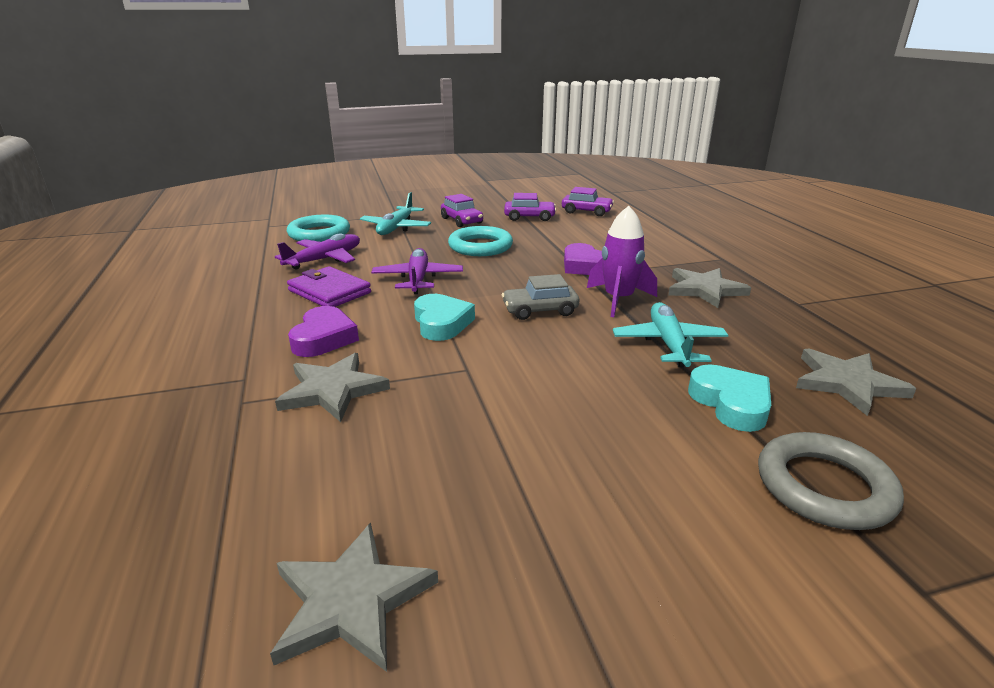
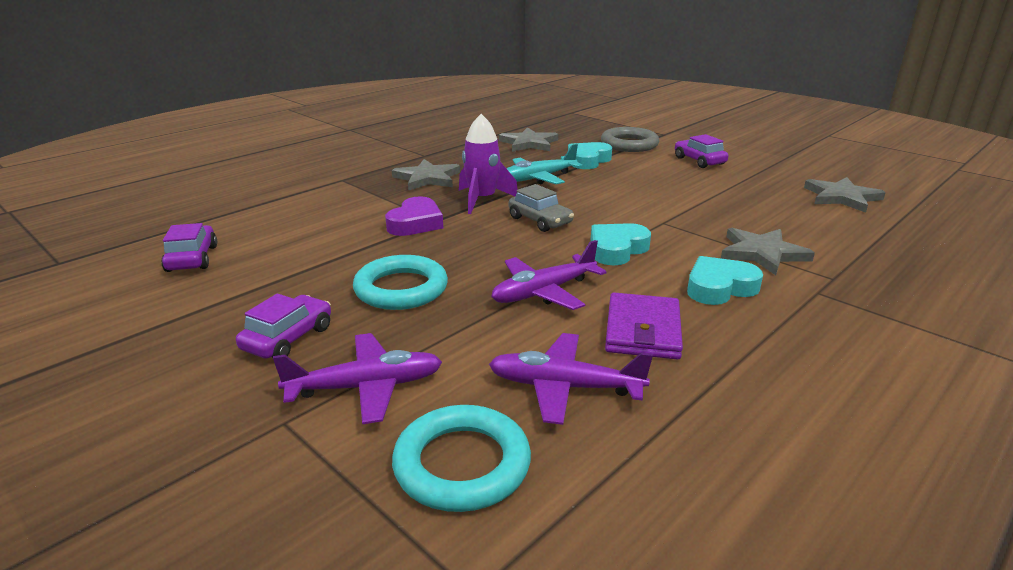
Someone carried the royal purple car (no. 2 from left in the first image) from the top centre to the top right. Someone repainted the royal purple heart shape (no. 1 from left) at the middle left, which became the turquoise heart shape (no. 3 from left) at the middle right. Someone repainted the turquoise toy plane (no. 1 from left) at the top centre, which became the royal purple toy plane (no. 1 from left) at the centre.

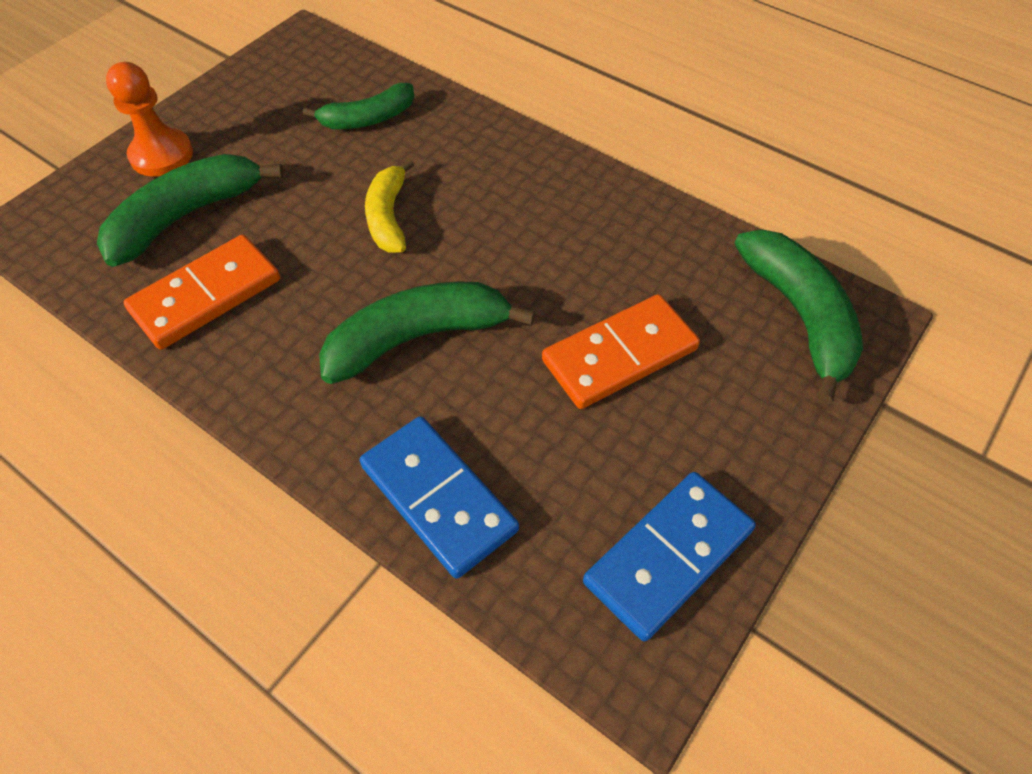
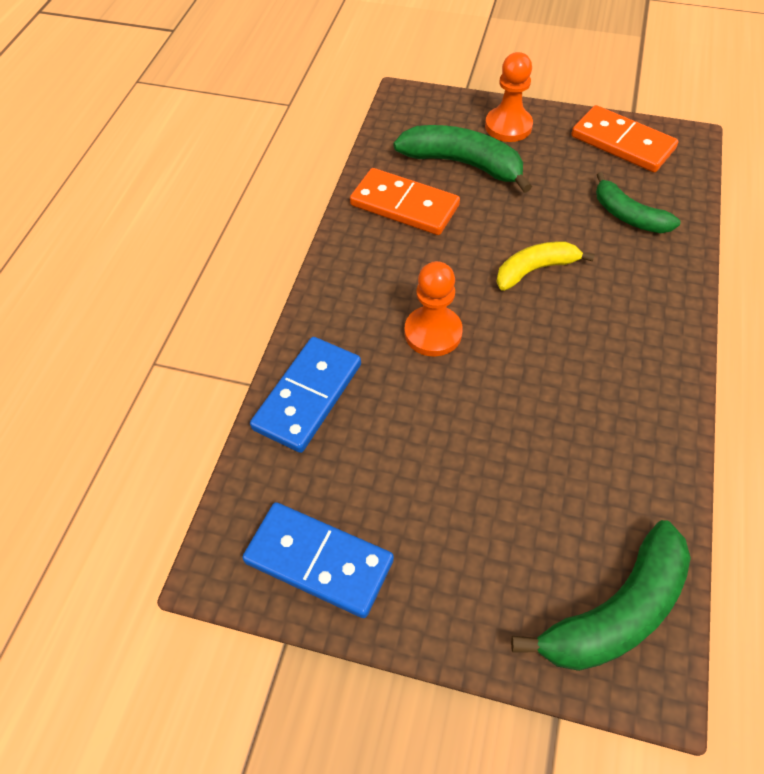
Someone carried the orange domino (no. 2 from left) from the centre to the top right. Someone swapped the leaf-green banana (no. 3 from left) at the centre for the orange game pawn (no. 1 from left) at the centre.

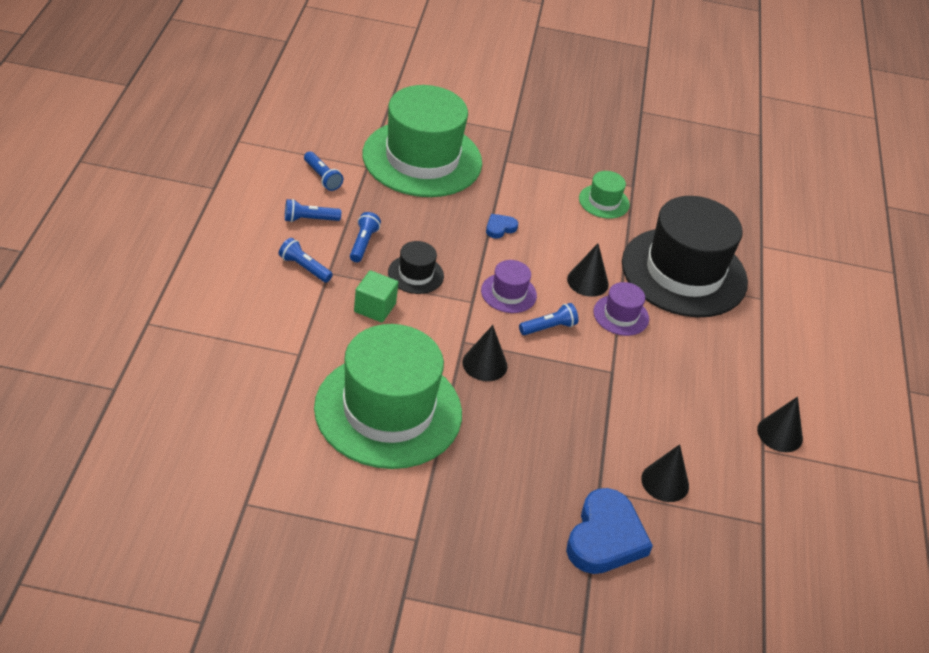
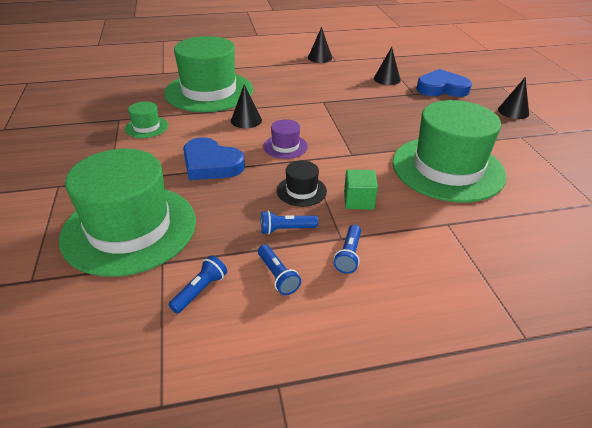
Someone took away the cobalt pocket torch (no. 5 from left) at the centre. Someone took away the royal purple tall hat (no. 2 from left) at the middle right. Someone carried the ebony solid cone (no. 1 from left in the first image) from the centre to the top right. Someone repainted the ebony tall hat (no. 2 from left) at the middle right, which became the leaf-green tall hat (no. 3 from left) at the top centre. Someone scaled the cobalt heart shape (no. 1 from left) at the centre by 2.20.

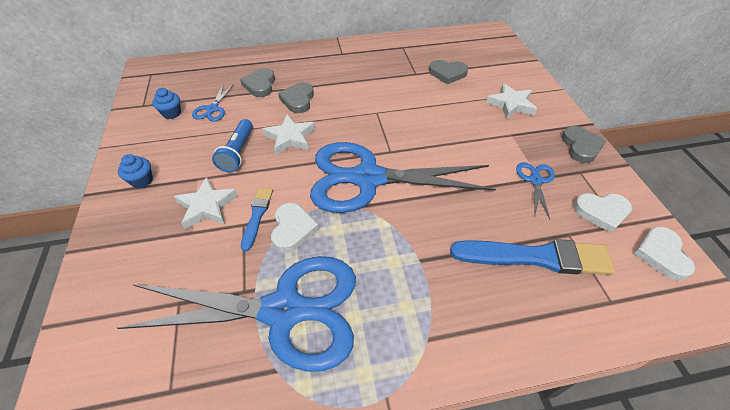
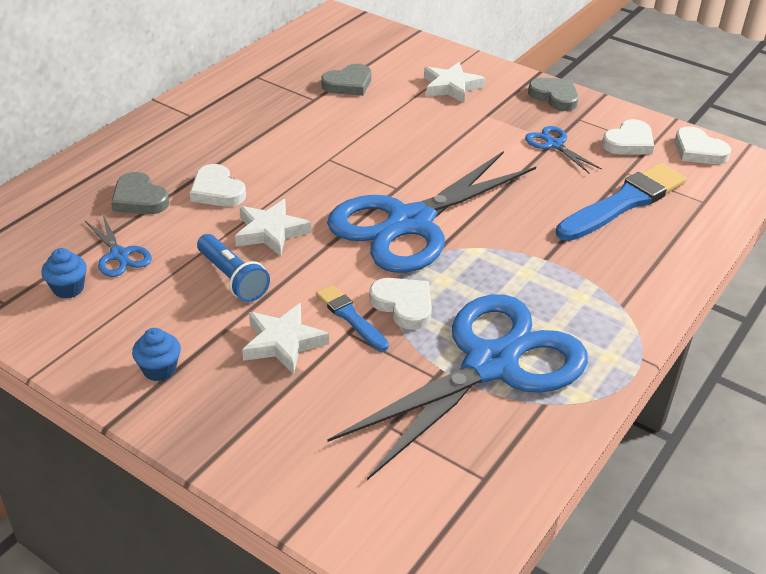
Someone repainted the gray heart shape (no. 2 from left) at the top centre, which became the snow-white heart shape (no. 1 from left) at the top left.

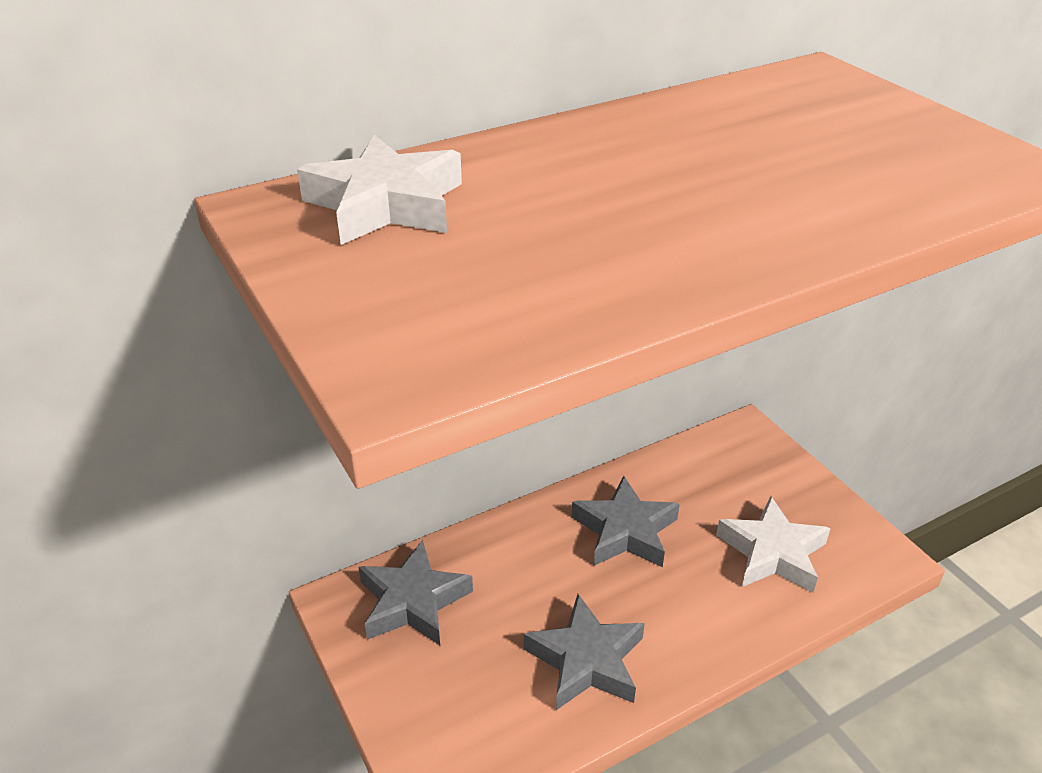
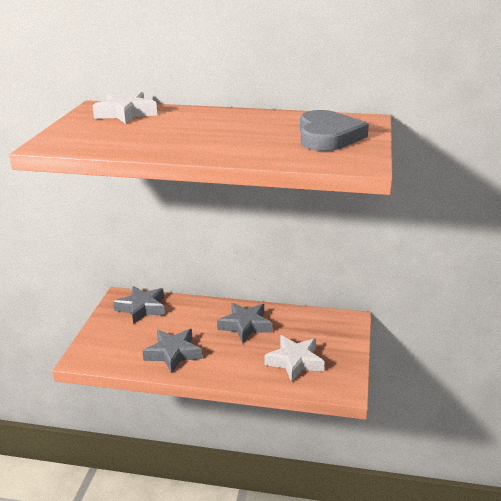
Someone put down the gray heart shape at the top right.

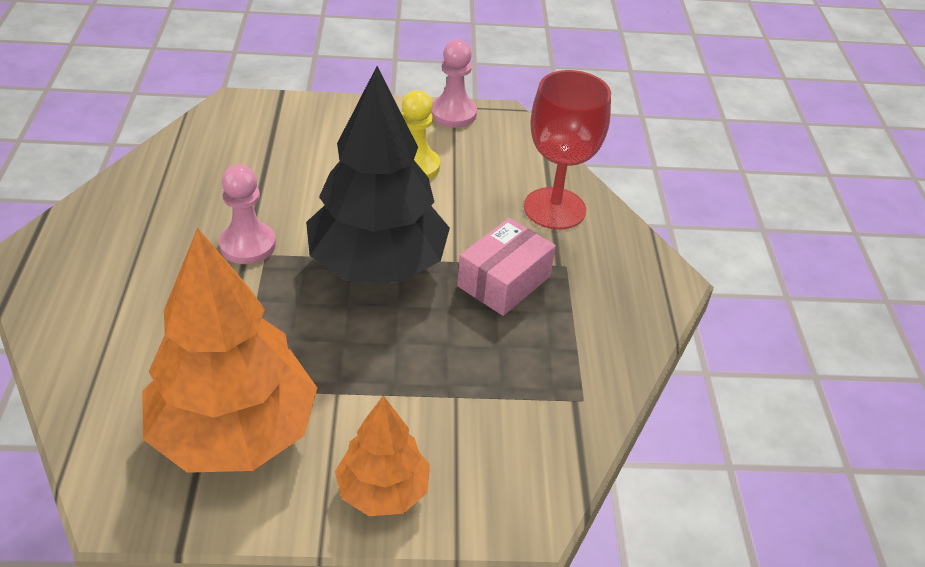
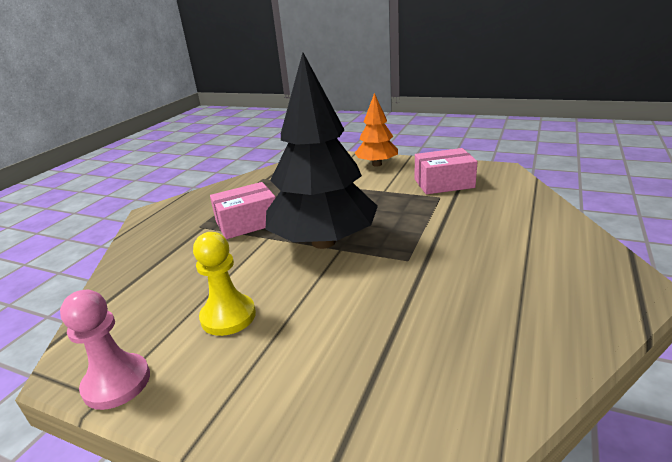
Someone took away the rosy game pawn (no. 1 from left) at the middle left. Someone took away the crimson goblet at the top centre. Someone swapped the orange fir tree (no. 1 from left) at the middle left for the rosy parcel (no. 2 from left) at the centre.

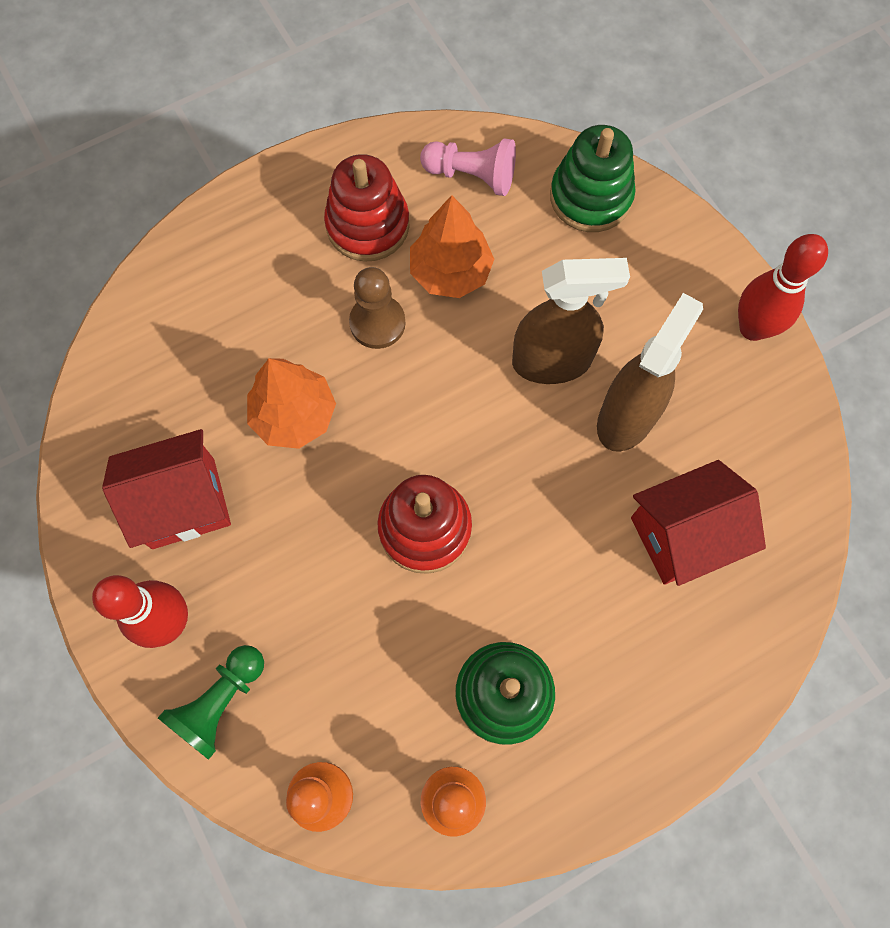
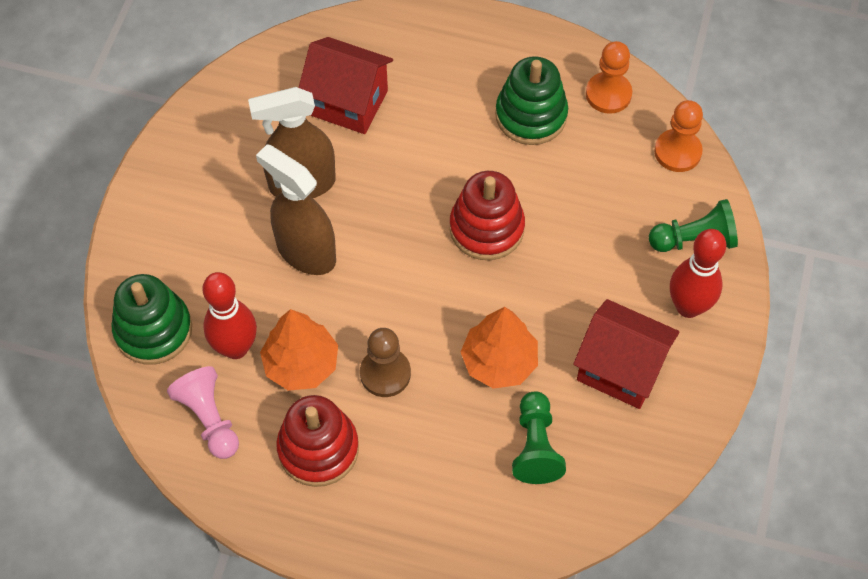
Someone put down the leaf-green game pawn (no. 1 from left) at the bottom centre. Someone carried the crimson bowling pin (no. 2 from left in the first image) from the top right to the middle left.

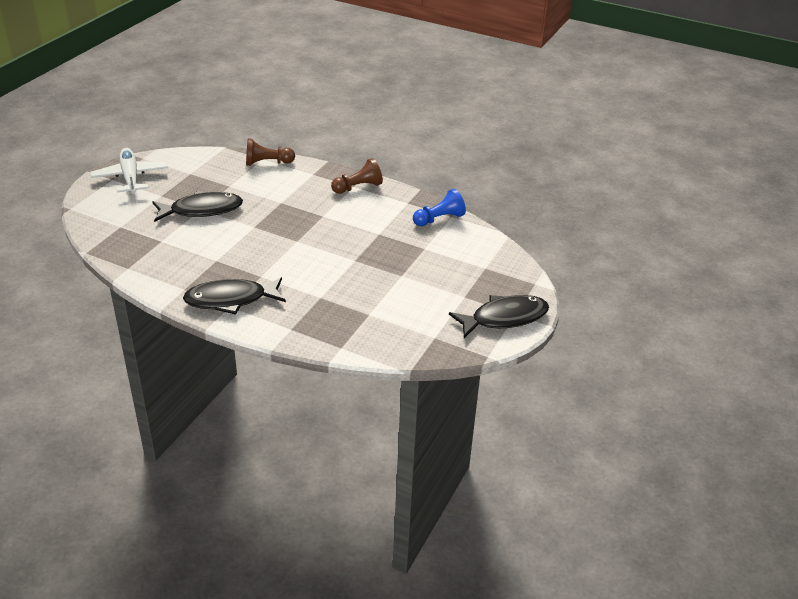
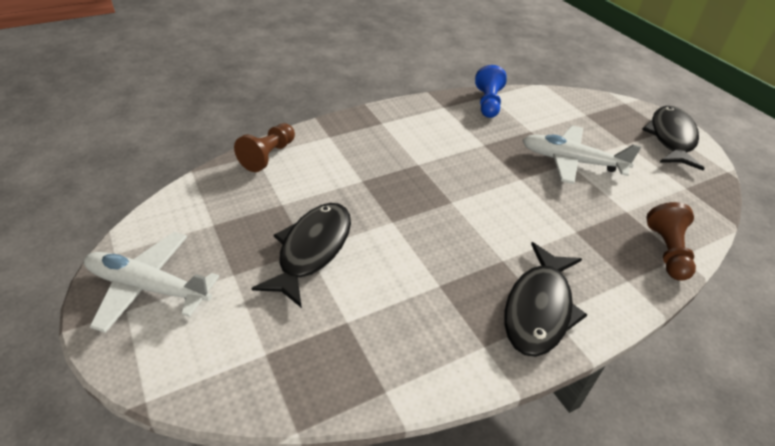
Someone put down the snow-white toy plane (no. 2 from left) at the middle right. Someone carried the dark brown game pawn (no. 2 from left) from the top centre to the middle right.

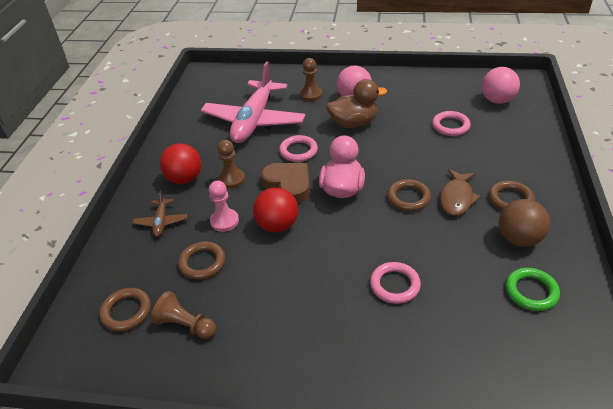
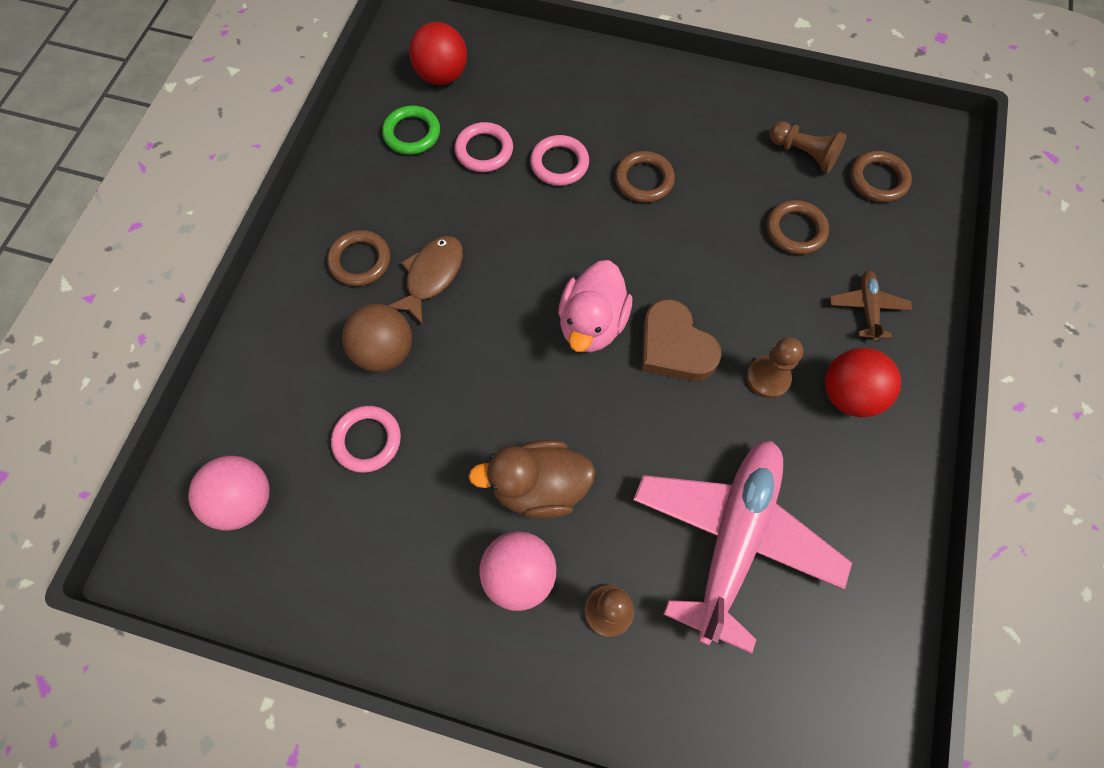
Someone took away the rosy game pawn at the centre. Someone carried the crimson play ball (no. 2 from left in the first image) from the centre to the top centre. Someone carried the rosy hoop (no. 1 from left in the first image) from the centre to the top centre. Someone carried the dark brown hoop (no. 3 from left in the first image) from the middle right to the top centre. Someone carried the dark brown play ball from the middle right to the centre.

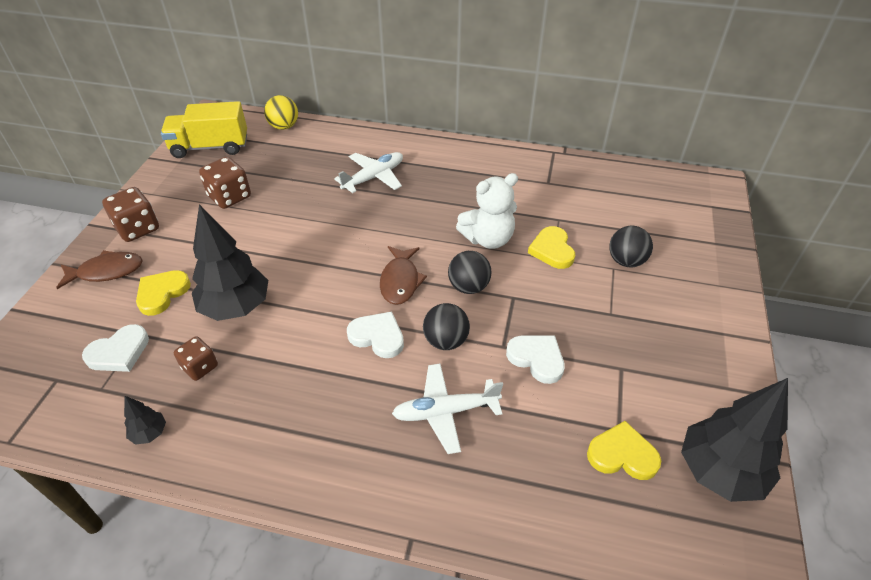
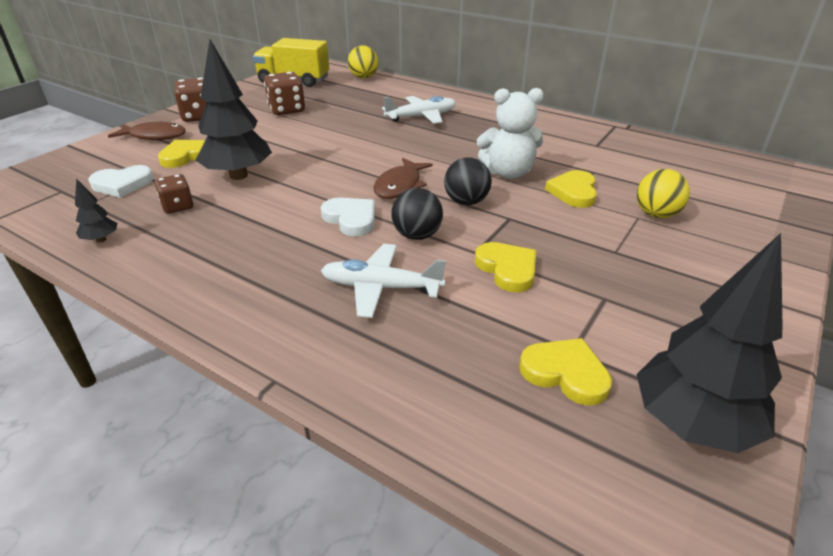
Someone repainted the snow-white heart shape (no. 3 from left) at the centre, which became the golden heart shape (no. 2 from left) at the centre. Someone repainted the ebony play ball (no. 3 from left) at the middle right, which became the golden play ball (no. 2 from left) at the middle right.

